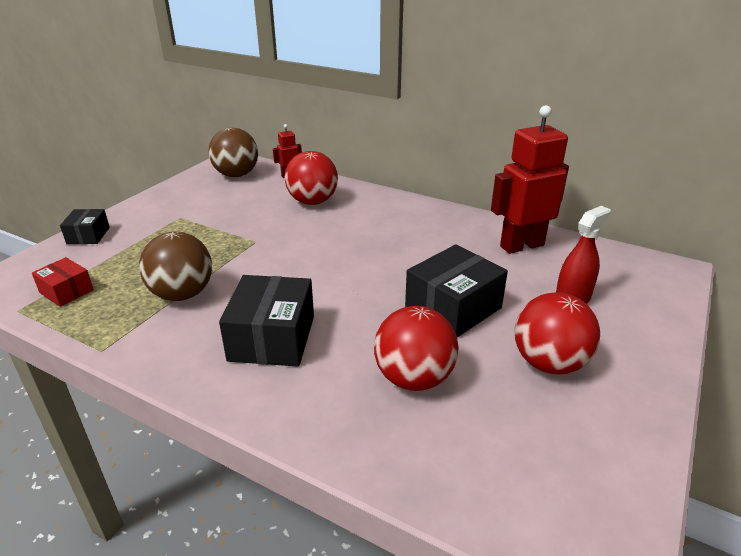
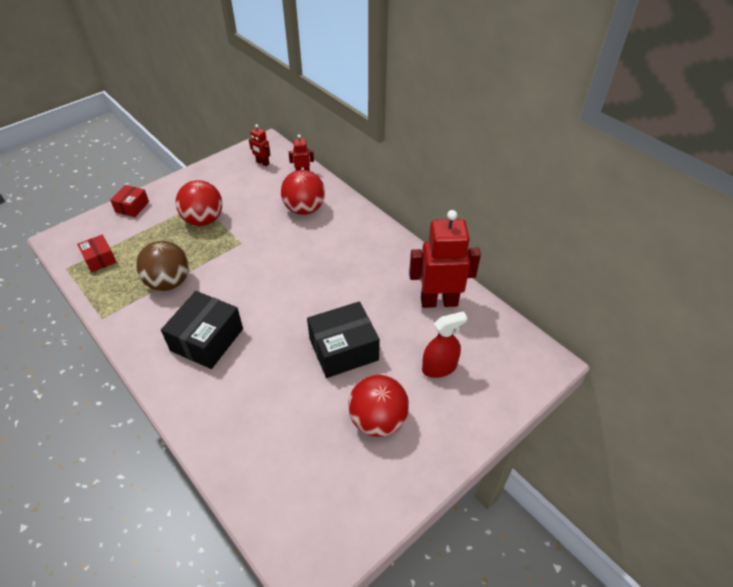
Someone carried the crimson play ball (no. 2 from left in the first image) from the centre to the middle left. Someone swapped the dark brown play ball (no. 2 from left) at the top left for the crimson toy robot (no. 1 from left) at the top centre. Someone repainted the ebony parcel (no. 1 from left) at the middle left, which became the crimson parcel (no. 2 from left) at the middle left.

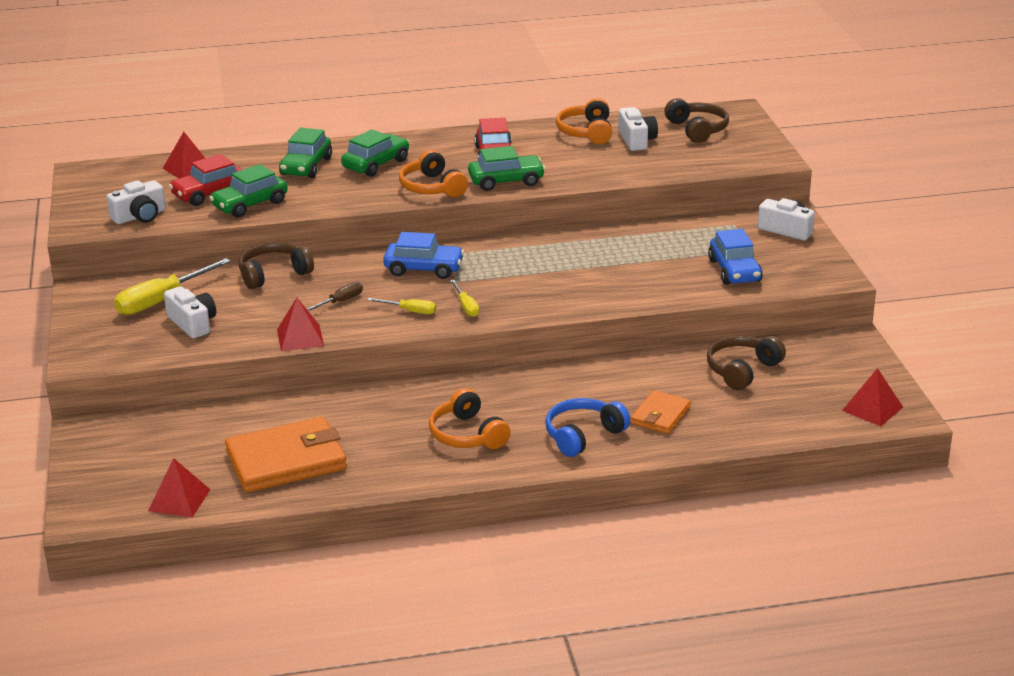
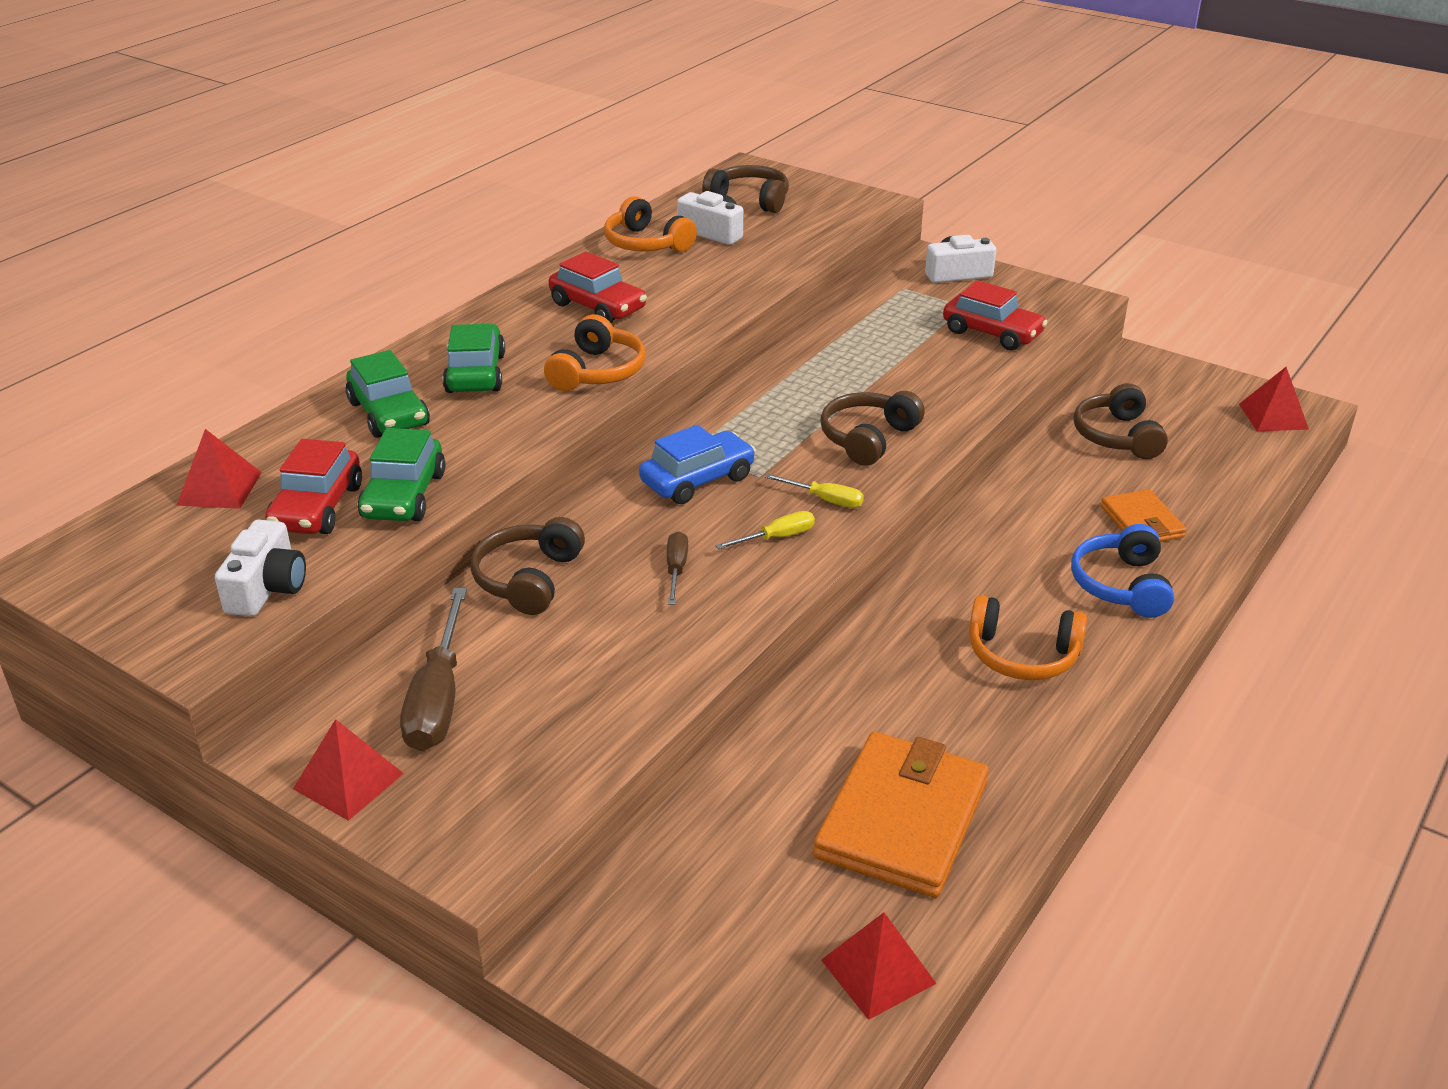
Someone took away the snow-white photo camera (no. 2 from left) at the middle left. Someone took away the leaf-green car (no. 4 from left) at the top centre. Someone put down the dark brown headset (no. 3 from left) at the centre. Someone carried the crimson pyramid (no. 3 from left in the first image) from the middle left to the bottom left. Someone repainted the golden screwdriver (no. 1 from left) at the middle left, which became the dark brown screwdriver (no. 1 from left) at the middle left. Someone repainted the cobalt car (no. 2 from left) at the middle right, which became the crimson car (no. 3 from left) at the top right. Someone rotated the orange headset (no. 1 from left) at the top centre by 90 degrees counterclockwise.

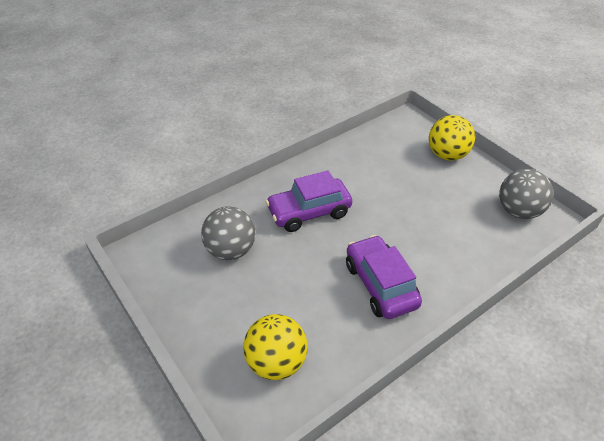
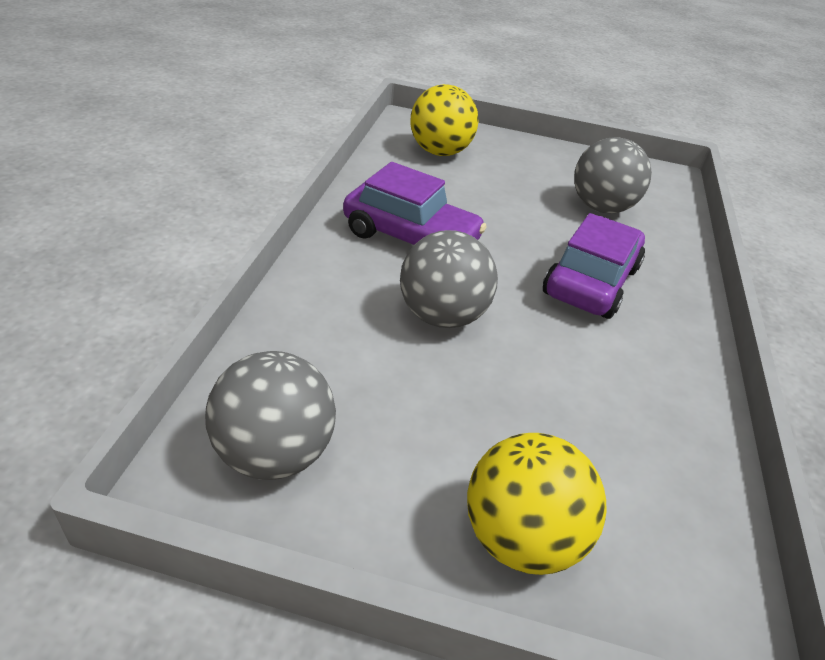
Someone put down the gray play ball (no. 2 from left) at the centre.

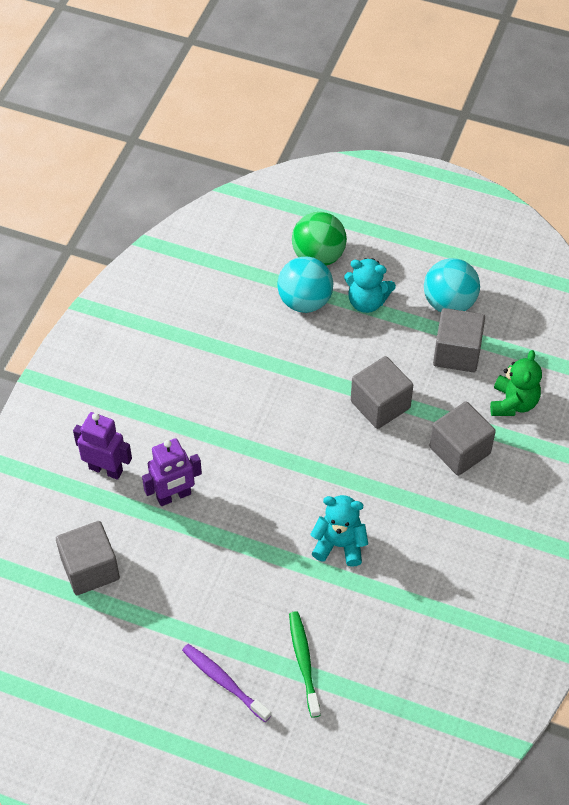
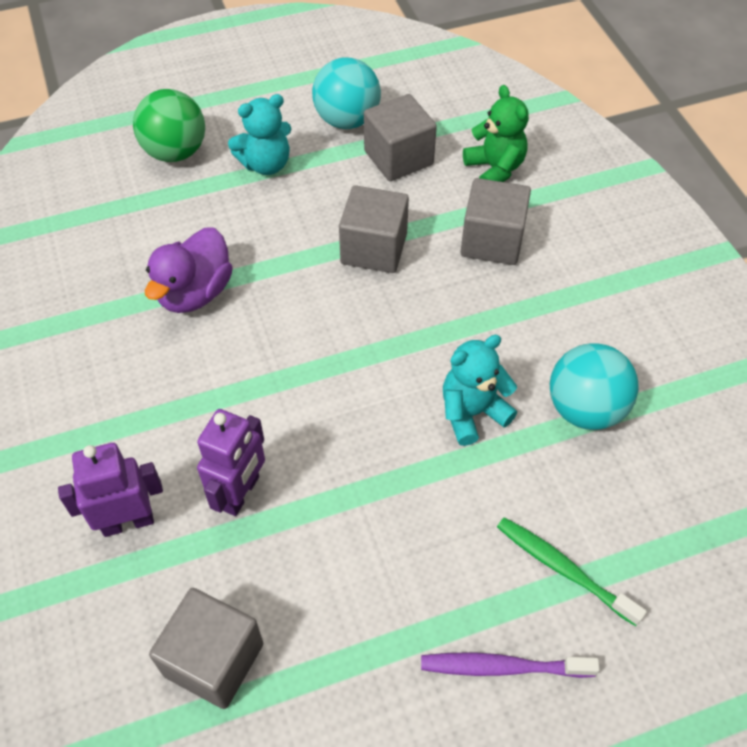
Someone put down the royal purple toy duck at the middle left. Someone carried the turquoise play ball (no. 1 from left in the first image) from the centre to the middle right.

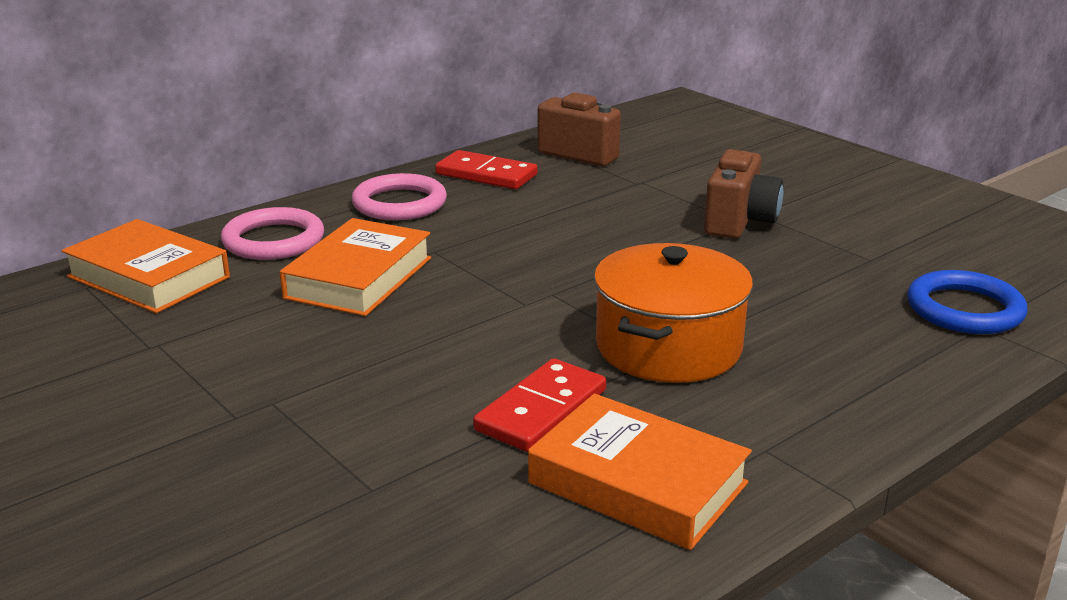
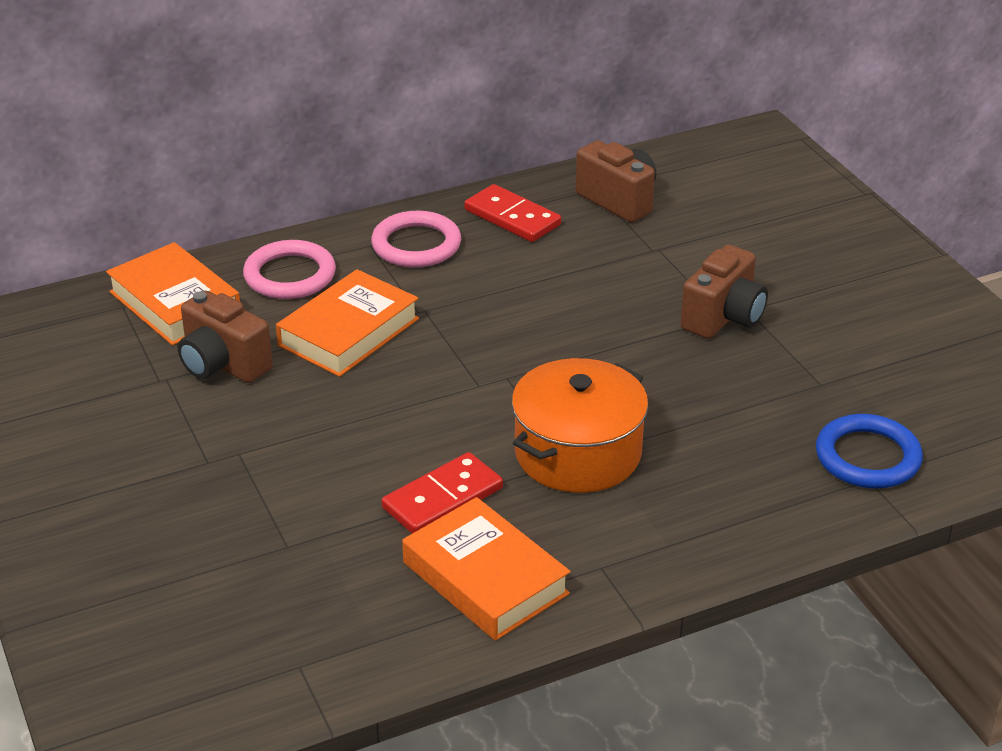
Someone put down the dark brown photo camera (no. 1 from left) at the middle left.

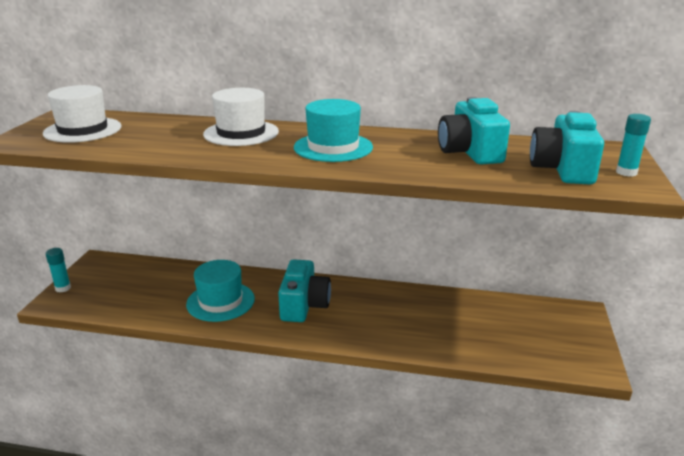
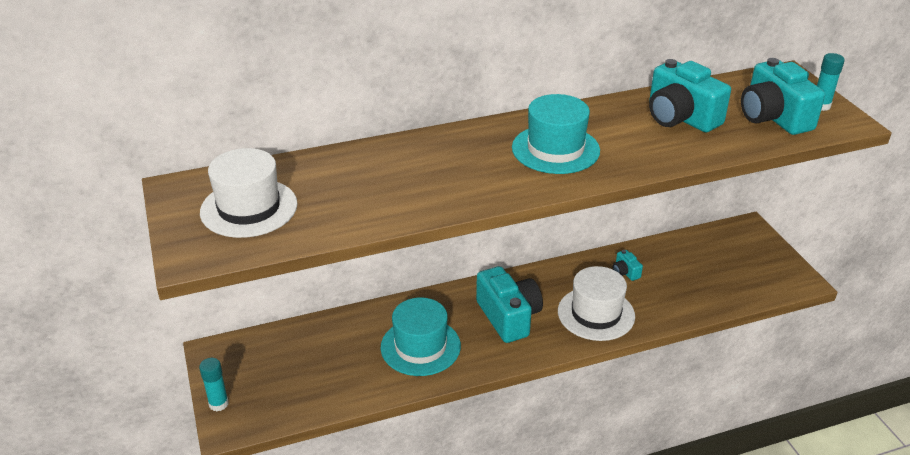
Someone put down the turquoise photo camera (no. 2 from left) at the middle right. Someone carried the snow-white tall hat (no. 2 from left) from the top centre to the centre.

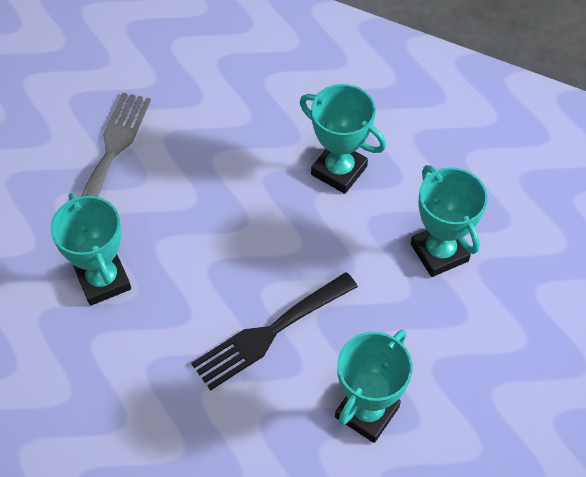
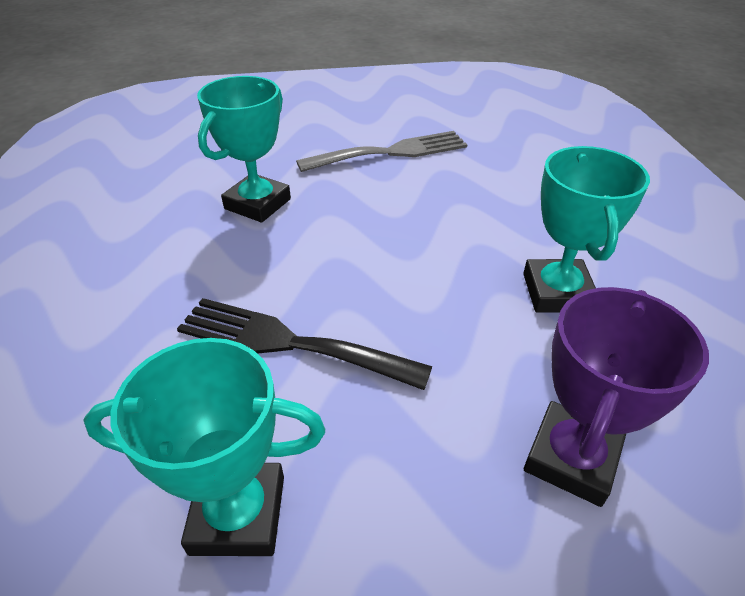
Someone repainted the turquoise trophy (no. 4 from left) at the middle right, which became the royal purple trophy at the middle right.

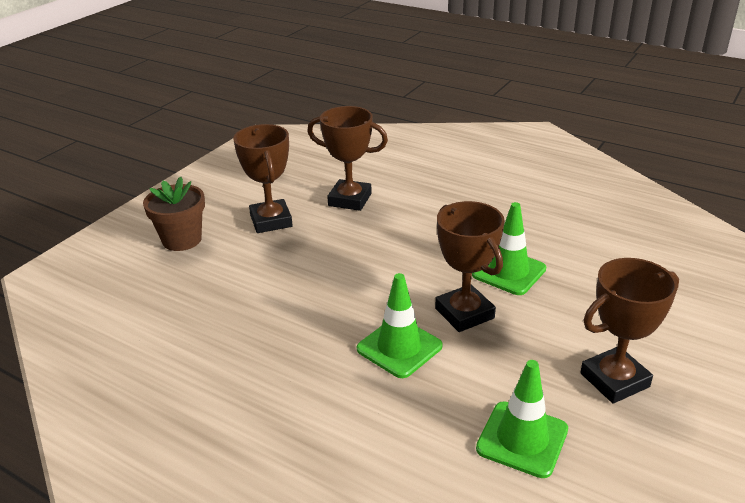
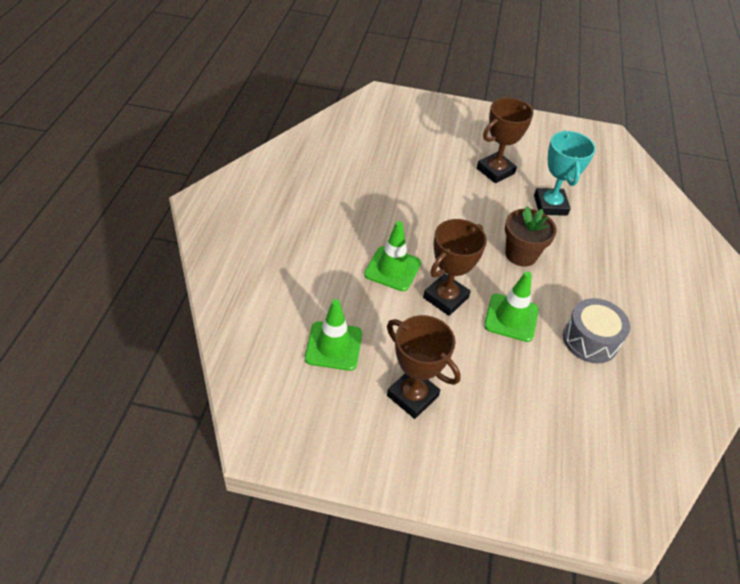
Someone put down the gray snare drum at the middle right. Someone carried the dark brown potted plant from the middle left to the middle right. Someone repainted the dark brown trophy (no. 2 from left) at the top centre, which became the turquoise trophy at the top right.

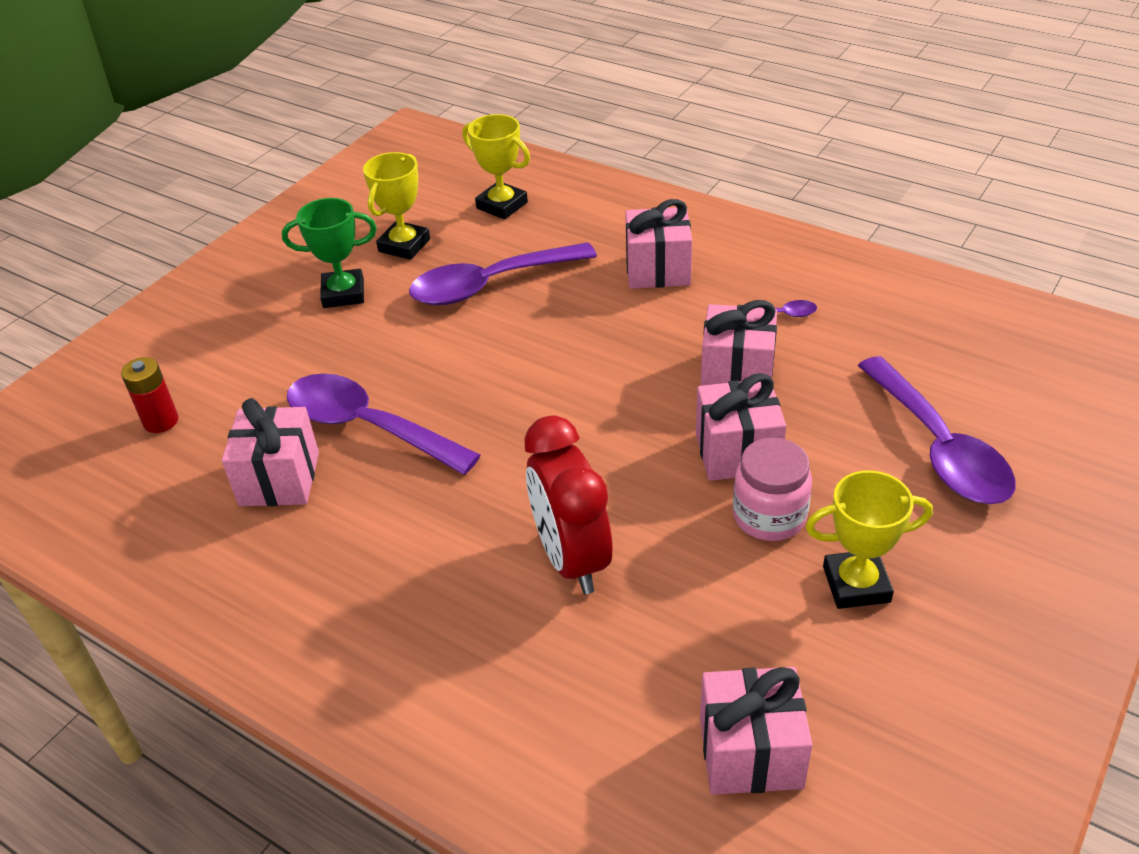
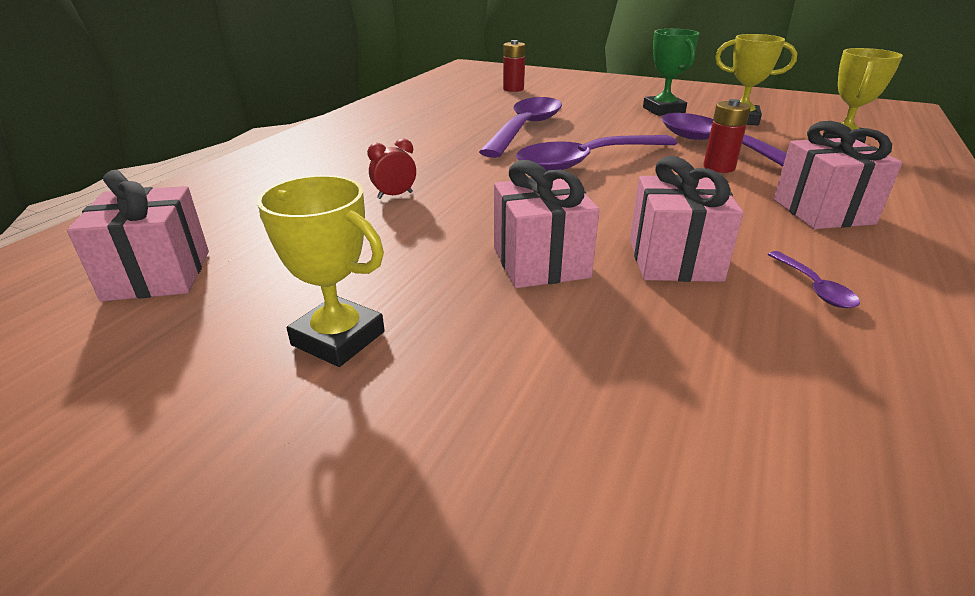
Someone took away the rosy gift (no. 1 from left) at the middle left. Someone took away the rosy jam jar at the middle right. Someone put down the crimson power cell (no. 2 from left) at the top right. Someone carried the royal purple spoon (no. 4 from left in the first image) from the middle right to the top centre. Someone rotated the golden trophy (no. 3 from left in the first image) at the middle right by 45 degrees counterclockwise. Someone scaled the crimson bedside clock at the centre by 0.43.

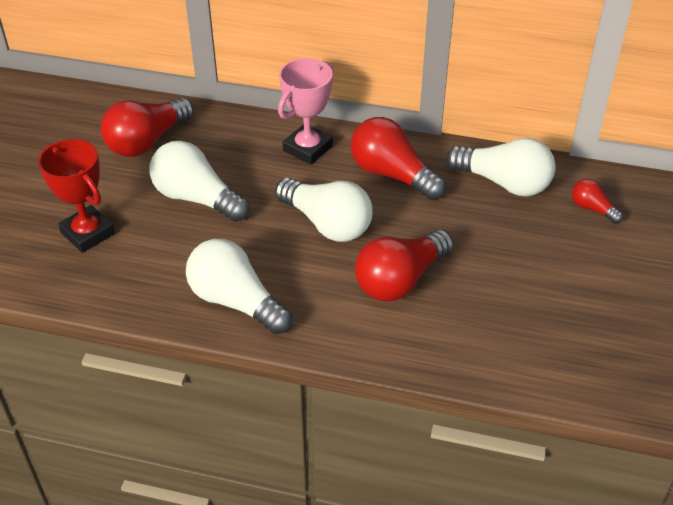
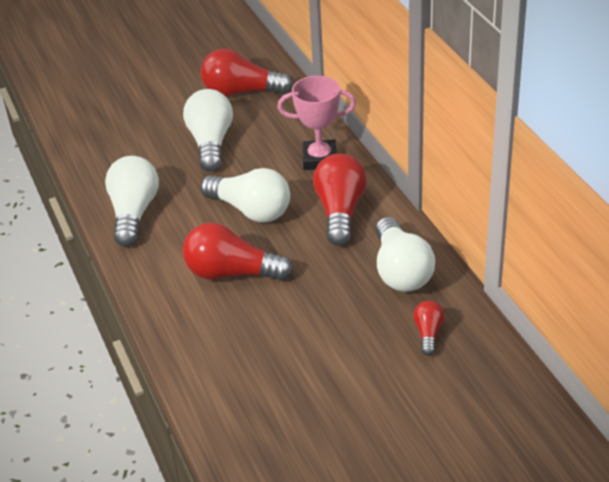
Someone took away the crimson trophy at the middle left. Someone rotated the snow-white lightbulb (no. 3 from left) at the centre by 60 degrees counterclockwise.

